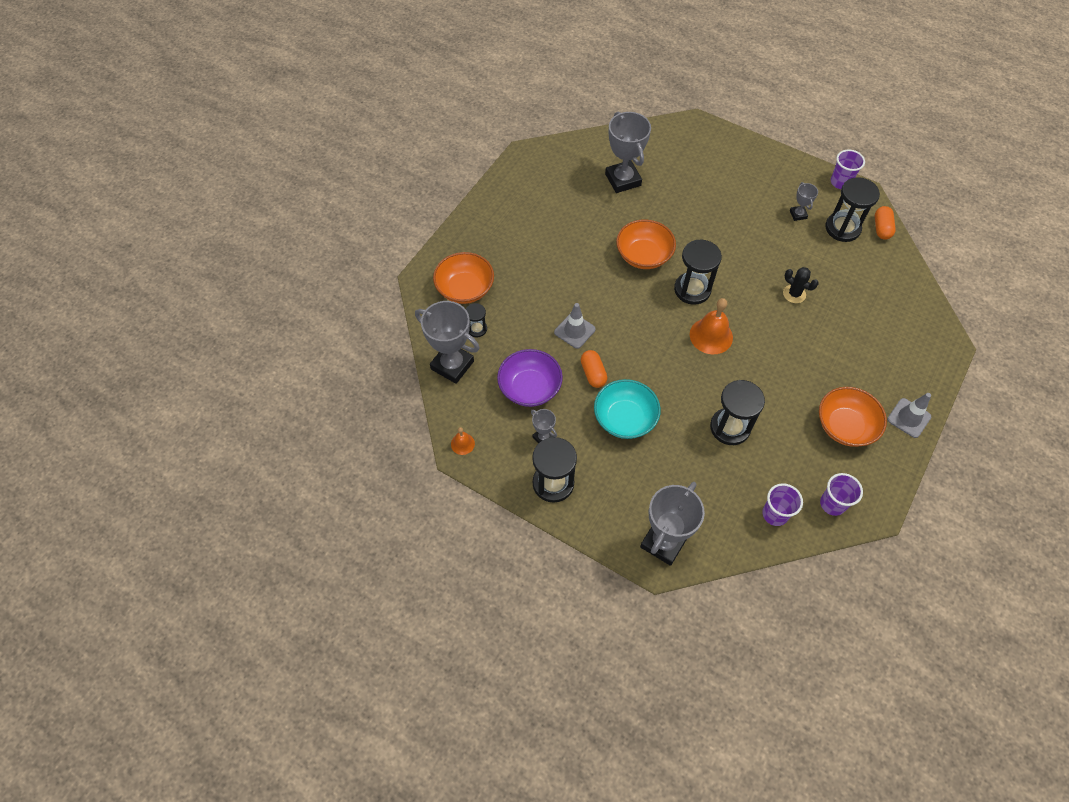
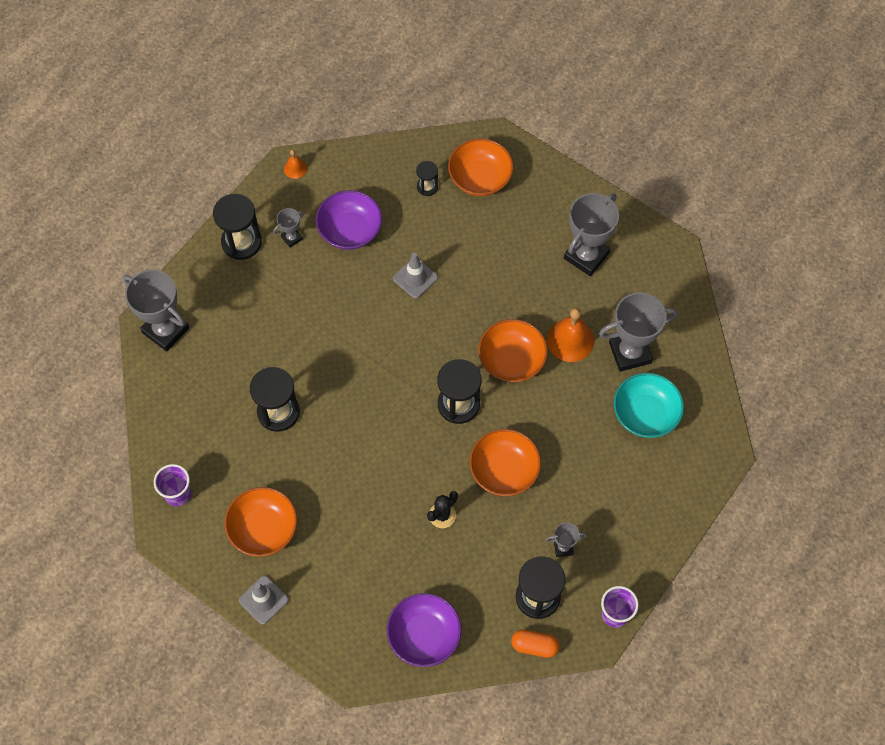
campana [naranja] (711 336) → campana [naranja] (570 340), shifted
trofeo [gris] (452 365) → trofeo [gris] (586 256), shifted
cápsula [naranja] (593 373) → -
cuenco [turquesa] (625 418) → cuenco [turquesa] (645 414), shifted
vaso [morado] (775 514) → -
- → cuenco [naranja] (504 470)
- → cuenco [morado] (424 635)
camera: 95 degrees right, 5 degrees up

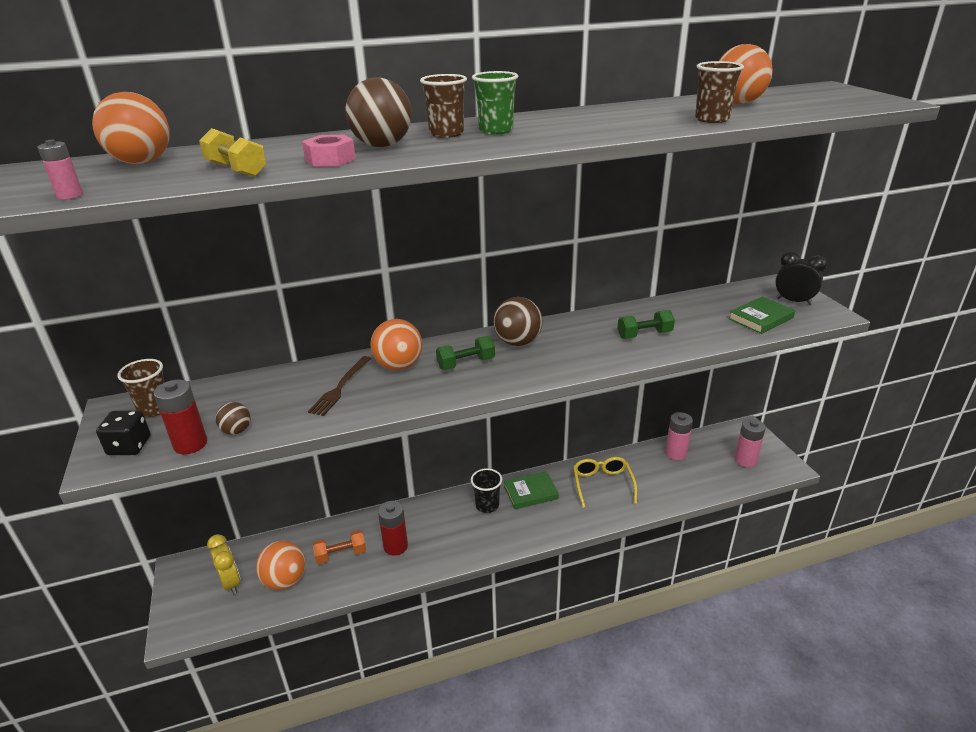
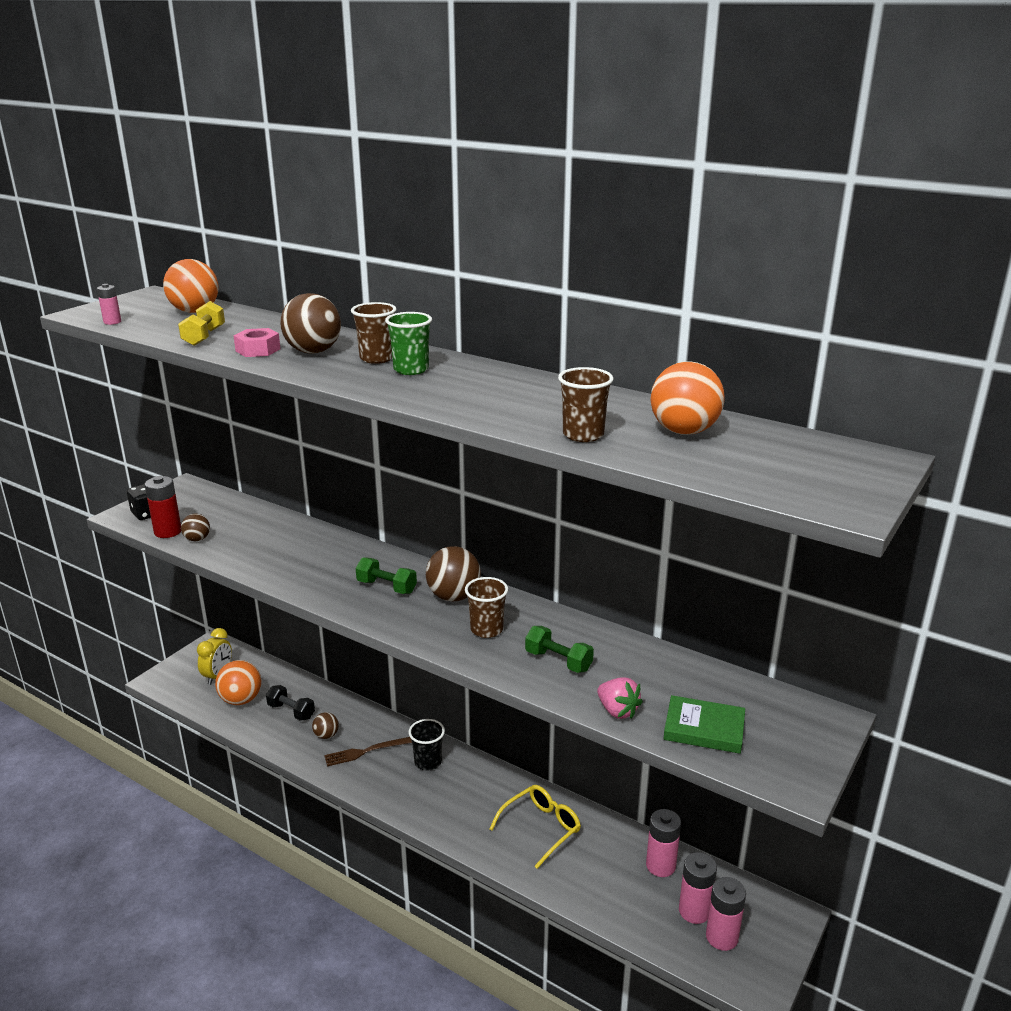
despertador [negro] (793 301) → -
pelota [naranja] (399 366) → -
tenedor [marrón] (340 387) → tenedor [marrón] (367 751), shifted
vaso [marrón] (154 409) → vaso [marrón] (486 629), shifted
libro [verde] (530 492) → -
pila [rojo] (395 546) → pelota [marrón] (326 735)
mancuerna [naranja] (341 554) → mancuerna [negro] (291 711)
- → fresa [rosa] (617 711)
- → pila [rosa] (694 911)
camera: 50 degrees right, 5 degrees down

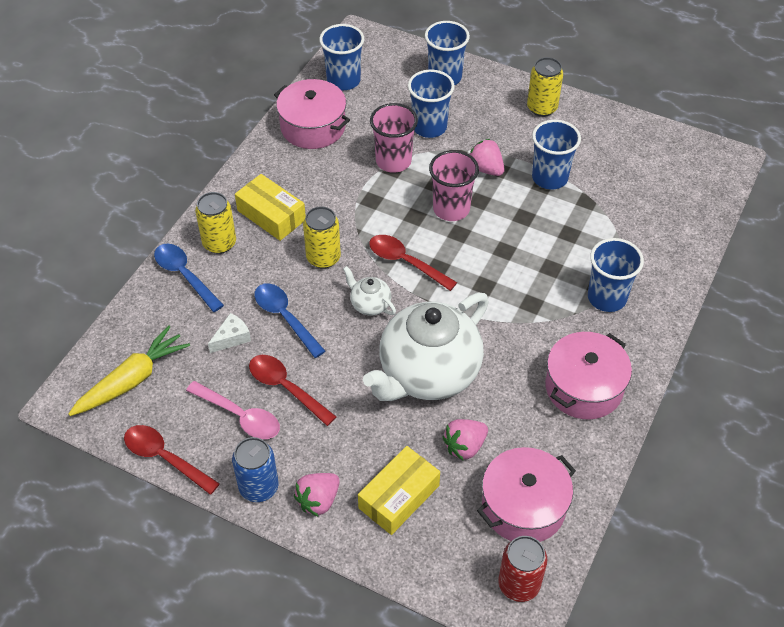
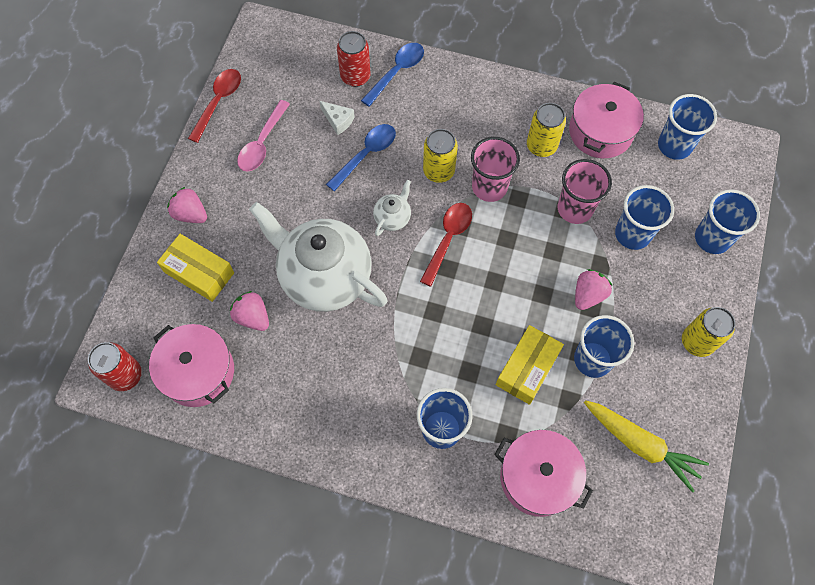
vaso [rosa] (451 209) → vaso [rosa] (489 187), shifted
caja [amarillo] (271 215) → caja [amarillo] (527 368), shifted
lata [amarillo] (219 243) → lata [amarillo] (541 146), shifted
zanahoria [amarillo] (132 380) → zanahoria [amarillo] (640 444), shifted
olla [rosa] (584 387) → olla [rosa] (538 477), shifted
cuchara [rojo] (286 388) → -
lata [azul] (259 487) → -
- → lata [rojo] (355 77)
camera: 80 degrees right, 15 degrees up

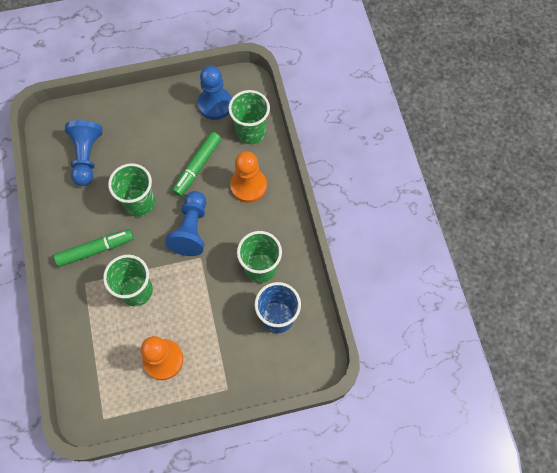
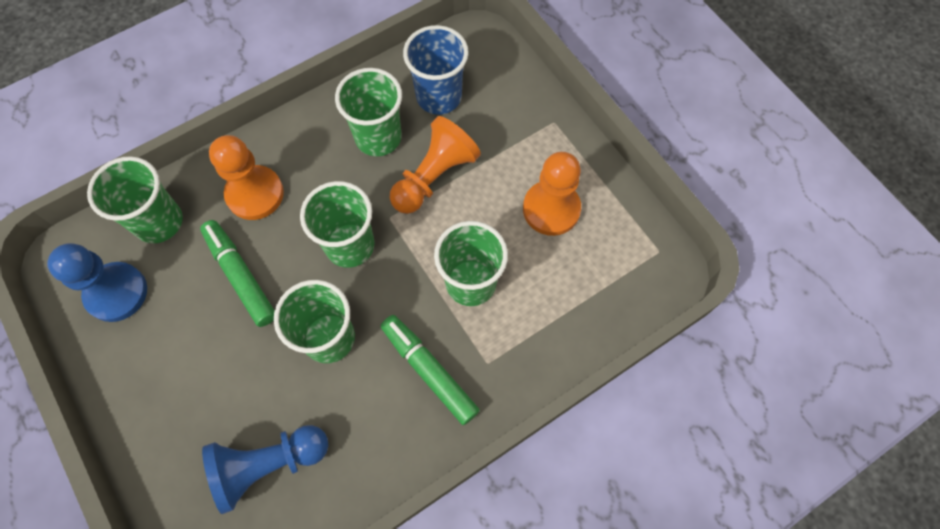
rotulador [verde] (197 167) → rotulador [verde] (241 276), 135 degrees counterclockwise
peón [azul] (191 229) → vaso [verde] (350 245)
- → peón [naranja] (434 176)
camera: 110 degrees left, 0 degrees up

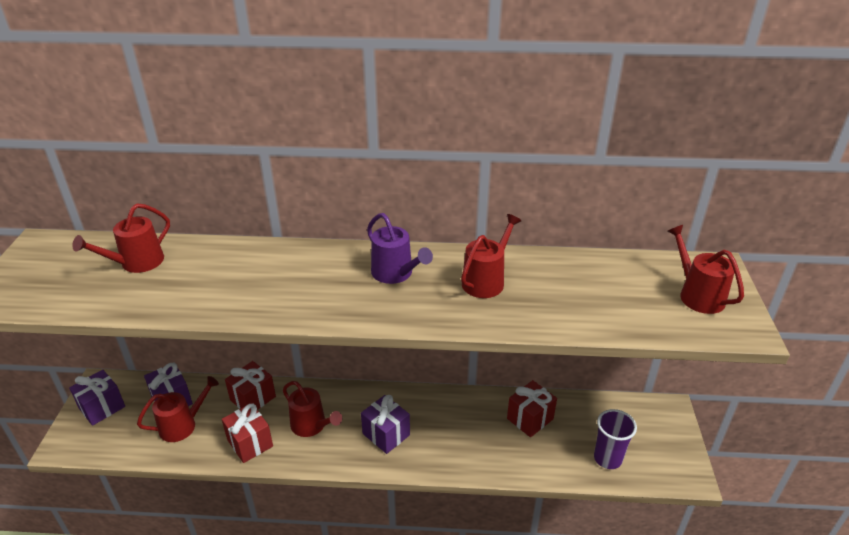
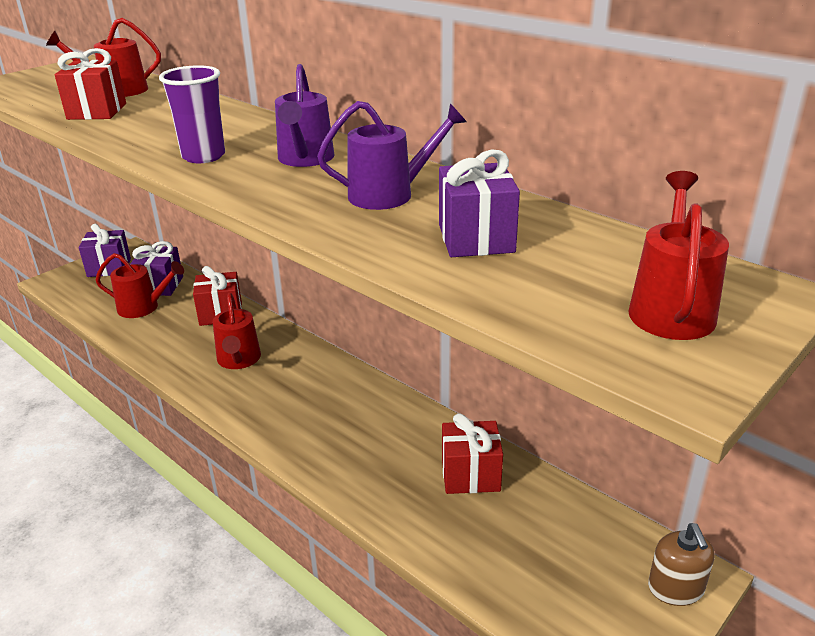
regadera [rojo] (486 281) → regadera [morado] (389 194)
regalo [morado] (386 434) → regalo [morado] (476 238), shifted
regalo [rojo] (250 443) → regalo [rojo] (97 111), shifted
vaso [morado] (607 458) → vaso [morado] (203 156), shifted
- → dispensador de jabón [marrón] (676 588)
camera: 40 degrees right, 5 degrees down

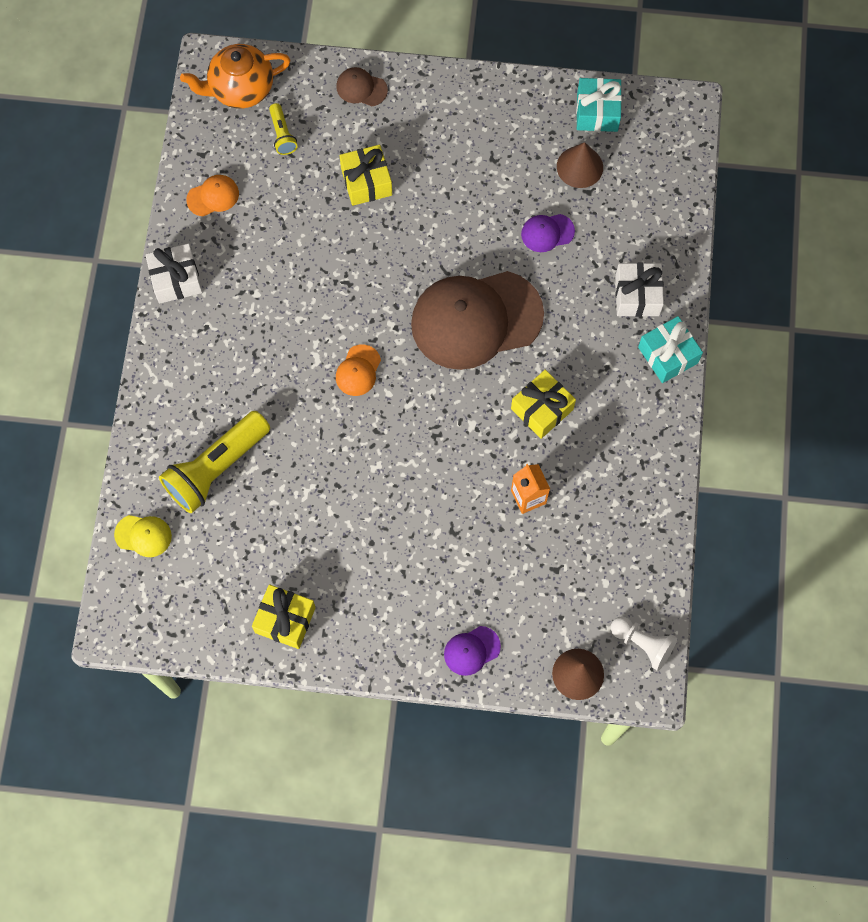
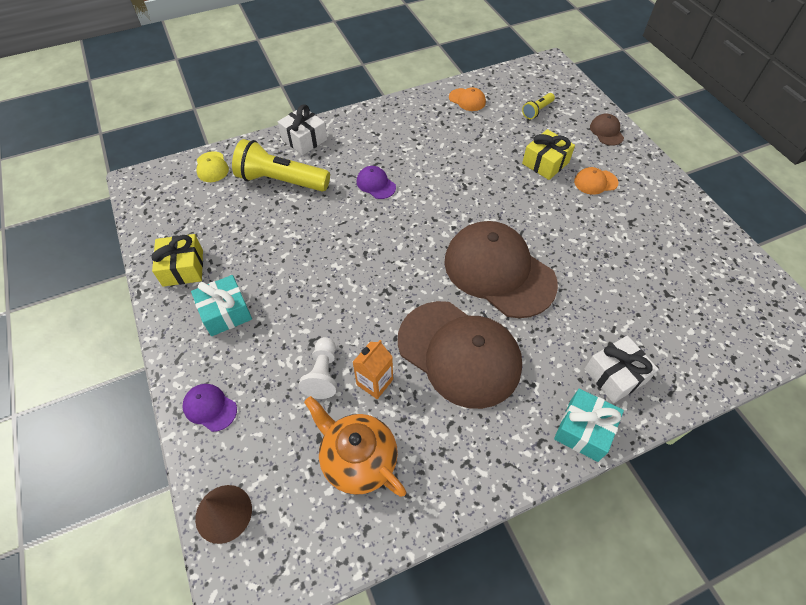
tetera [naranja] (240 89) → tetera [naranja] (358 460), shifted
regalo [turquesa] (597 112) → regalo [turquesa] (225 312), shifted
cono [marrón] (579 167) → -
gorra [morado] (547 233) → gorra [morado] (376 184), shifted
regalo [blanco] (176 279) → regalo [blanco] (304 139), shifted
gorra [naranja] (358 370) → gorra [naranja] (595 182), shifted
regalo [amarillo] (542 409) → gorra [marrón] (459 353)
peón [blanco] (642 644) → peón [blanco] (323 374), shifted
camera: 60 degrees right, 15 degrees down

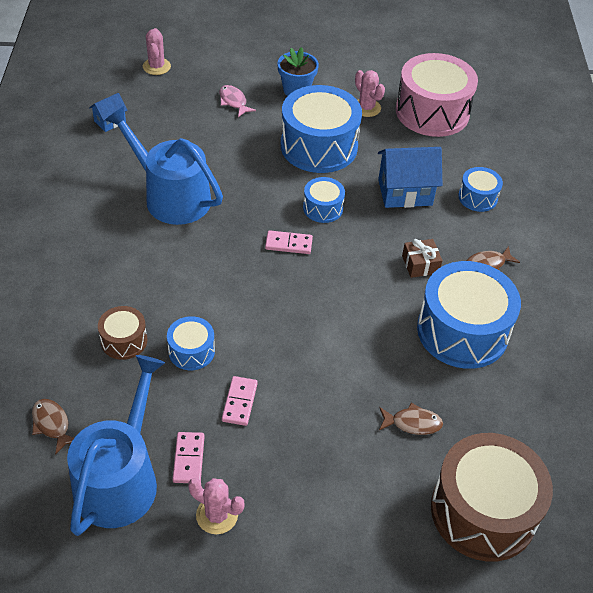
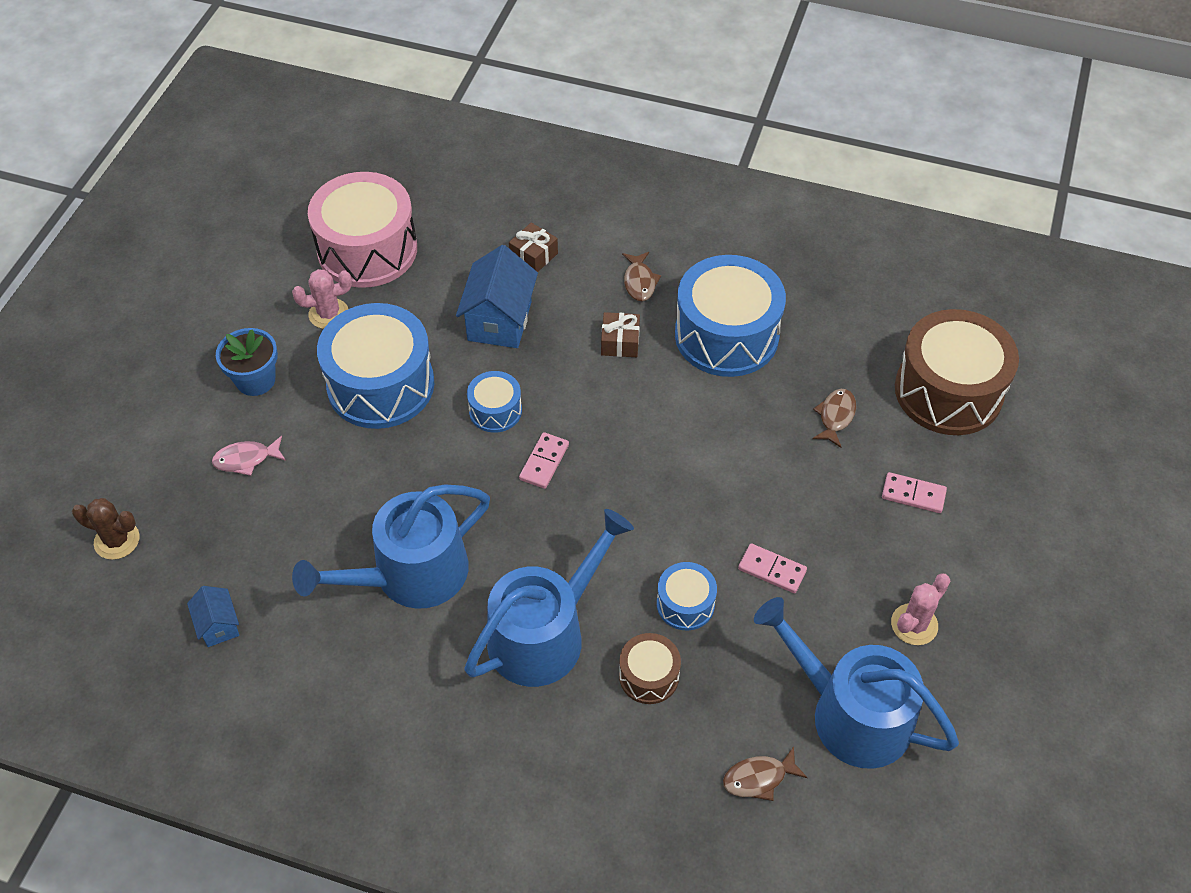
cactus [rosa] (156 66) → cactus [marrón] (117 540)
tambor [azul] (478 197) → regalo [marrón] (533 255)
ficha de dominó [rosa] (188 459) → ficha de dominó [rosa] (913 494), shifted
- → regadera [azul] (544 633)
camera: 70 degrees left, 5 degrees up

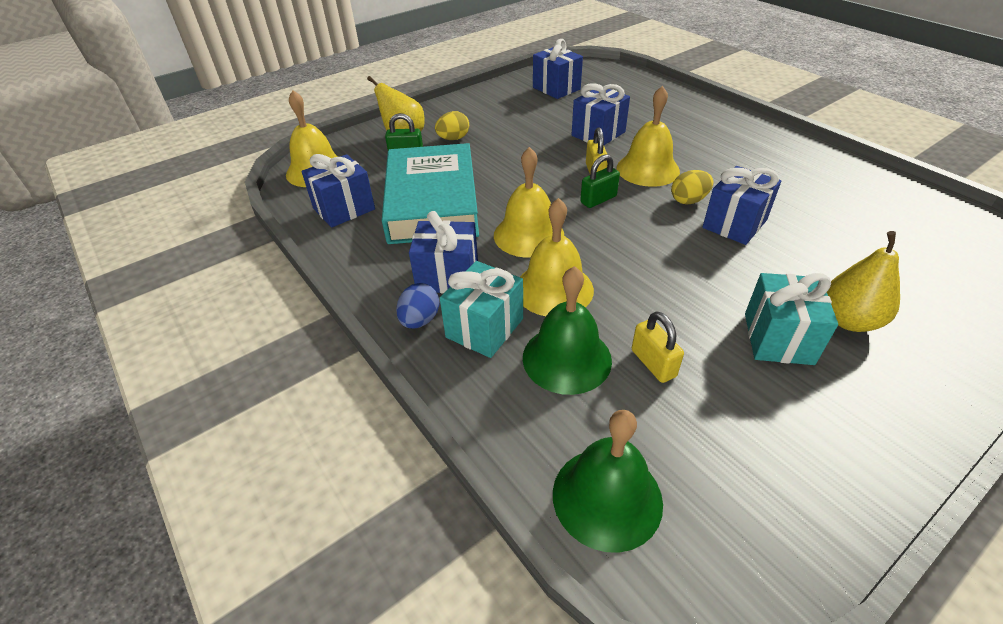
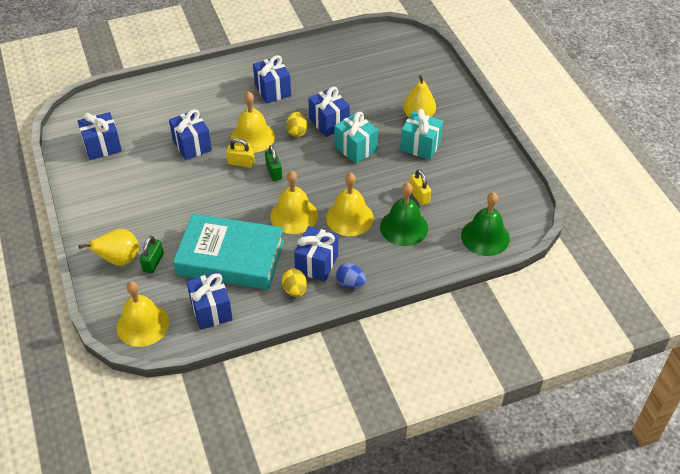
huevo [amarillo] (453 139) → huevo [amarillo] (295 290), shifted
regalo [turquesa] (484 328) → regalo [turquesa] (355 148), shifted
candado [amarillo] (653 363) → candado [amarillo] (419 196), 75 degrees clockwise
- → regalo [azul] (272 90)
camera: 75 degrees left, 5 degrees up

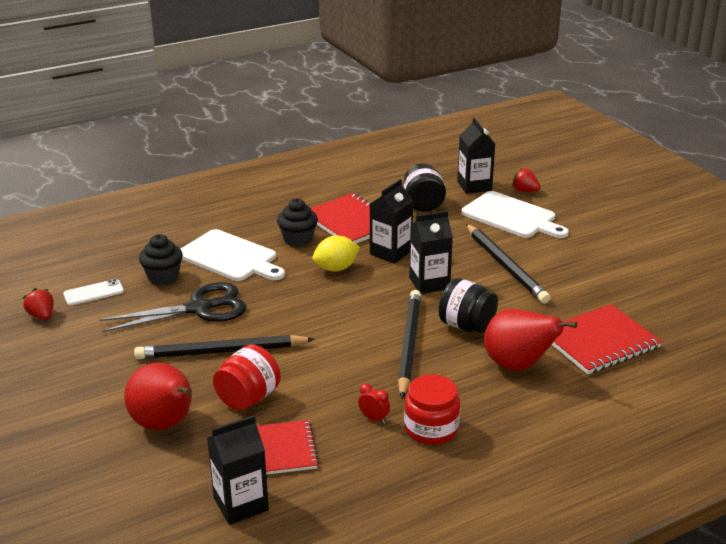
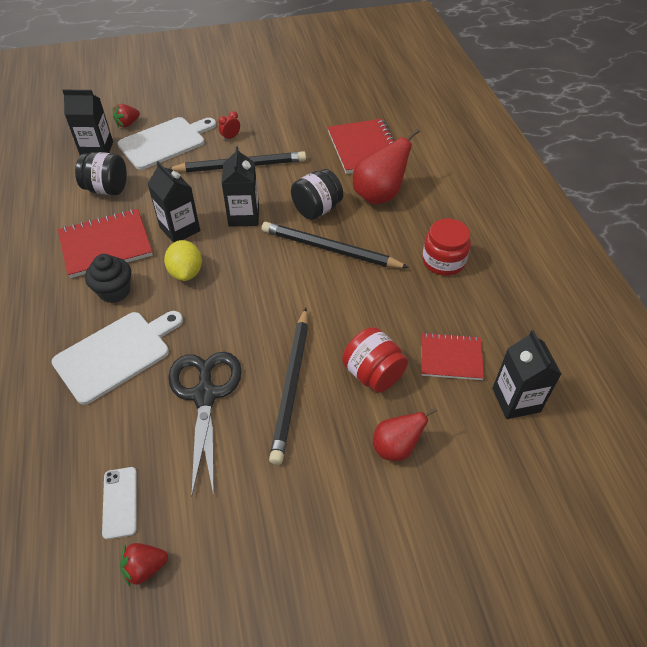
magdalena [negro] (163 277) → -
pera [rojo] (165 424) → pera [rojo] (396 447), x0.63
despertador [rojo] (374 418) → despertador [rojo] (230 137), shifted
camera: 75 degrees left, 20 degrees up

